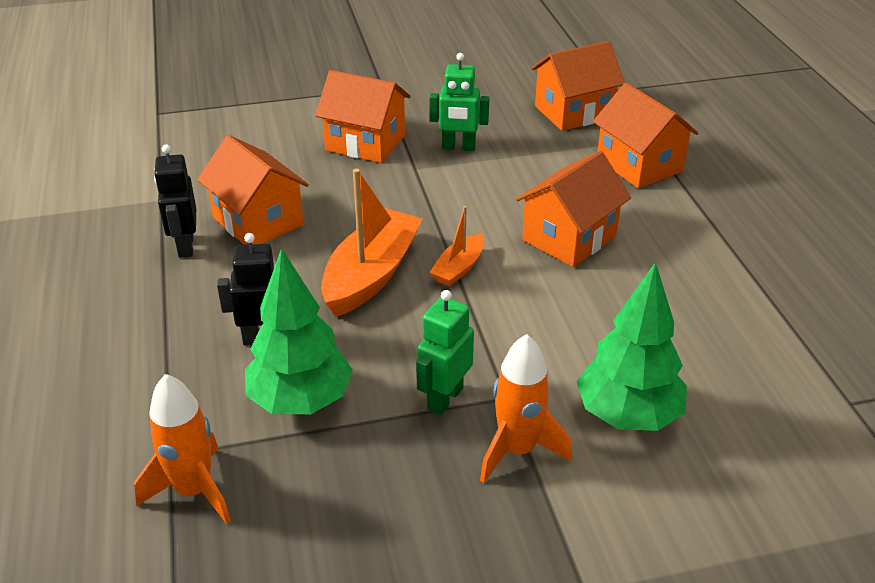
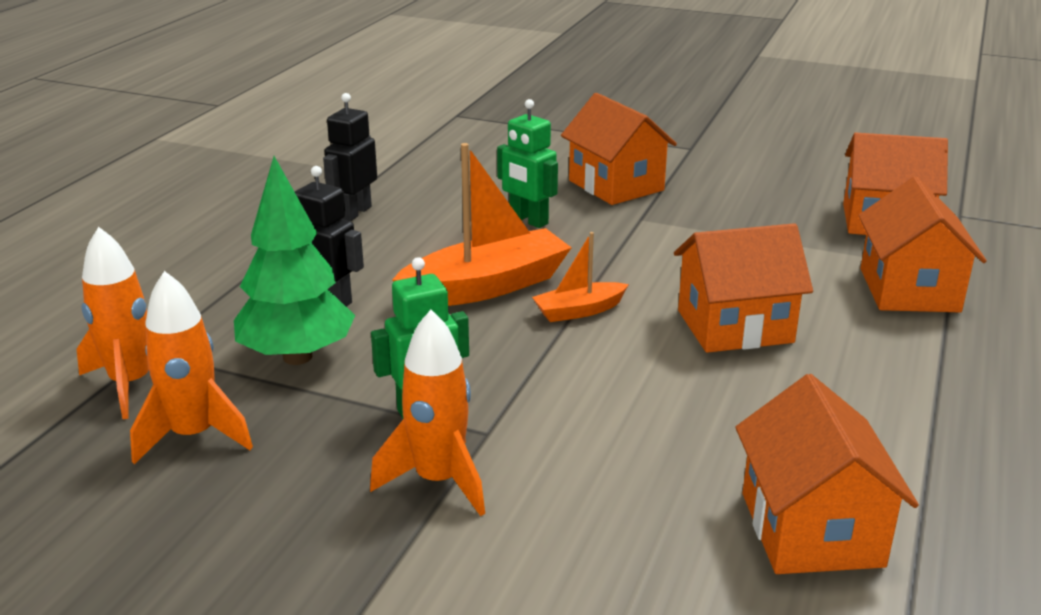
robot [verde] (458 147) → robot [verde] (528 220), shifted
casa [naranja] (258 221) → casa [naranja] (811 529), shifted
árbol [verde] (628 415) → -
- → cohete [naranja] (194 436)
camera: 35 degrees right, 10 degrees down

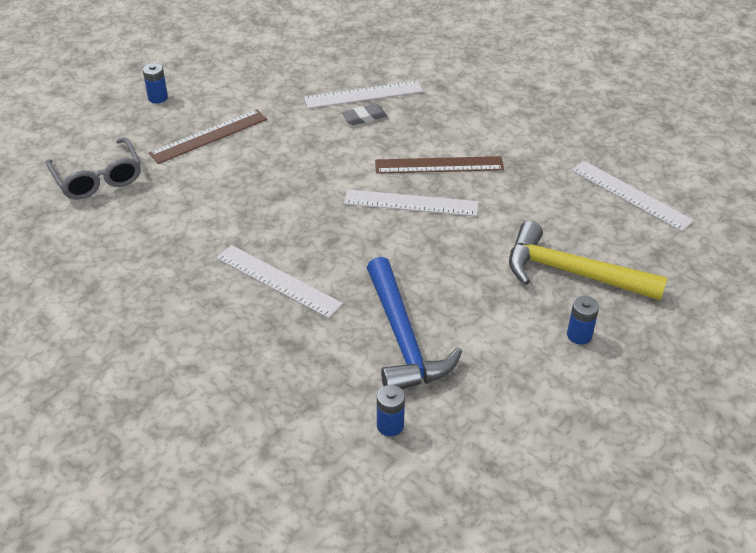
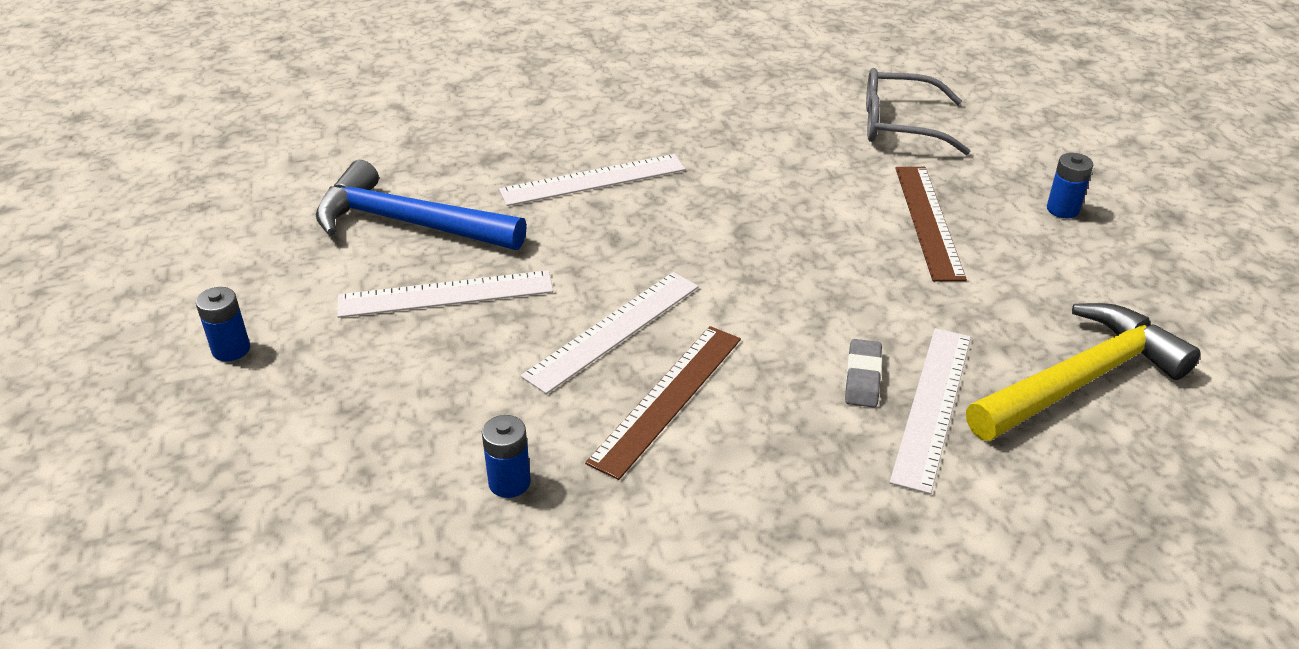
regla [blanco] (630 195) → regla [blanco] (446 294), shifted
martillo [amarillo] (572 272) → martillo [amarillo] (1081 379), shifted
pila [azul] (390 425) → pila [azul] (509 482), shifted
camera: 125 degrees right, 5 degrees down

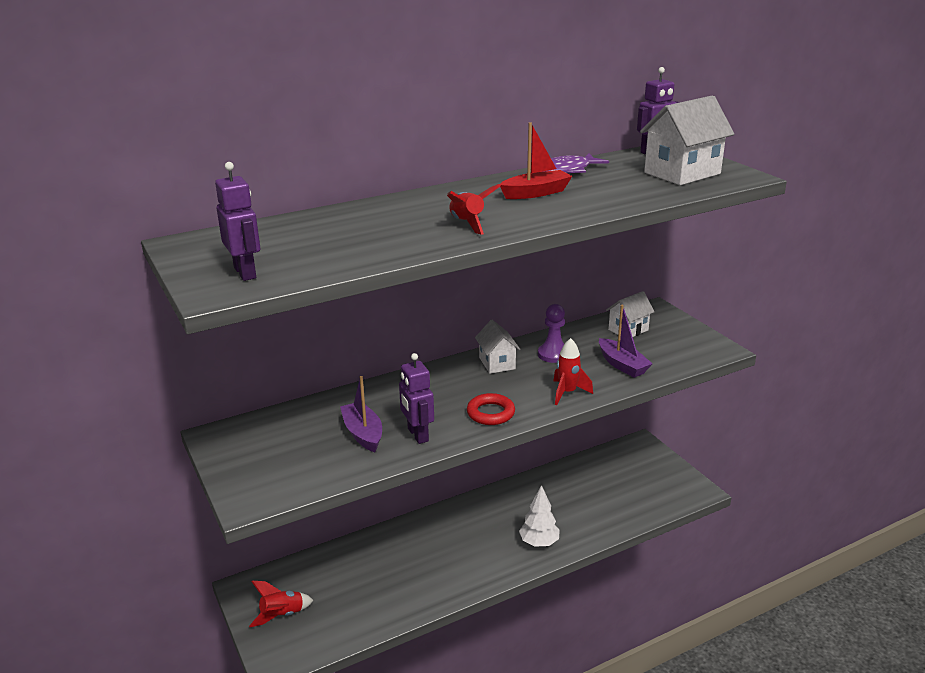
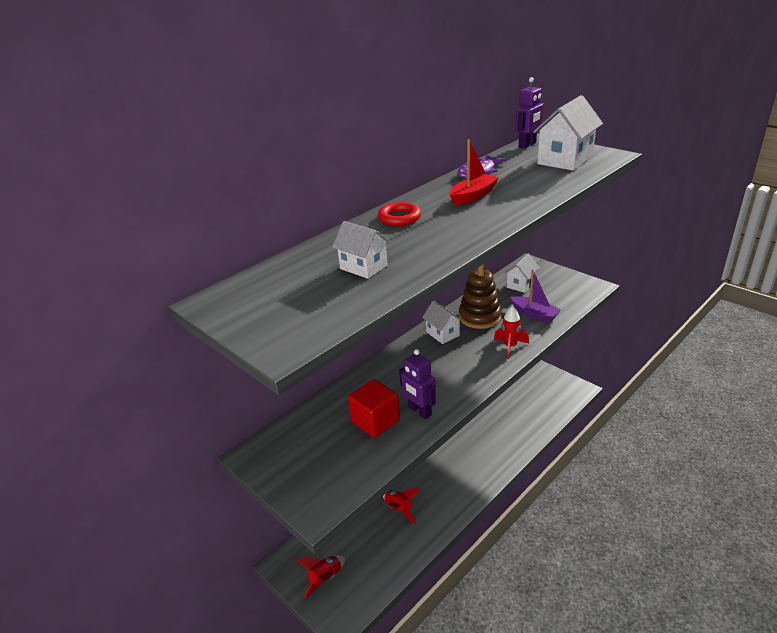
robot [morado] (245 273) → -
cohete [rojo] (467 224) → cohete [rojo] (399 509), shifted
peón [morado] (553 354) → juguete apilable [marrón] (480 317)
barco [morado] (363 433) → cubo [rojo] (375 421)
anillo [rojo] (490 413) → anillo [rojo] (399 218), shifted
árbol [blanco] (539 542) → -
- → casa [blanco] (363 267)
camera: 15 degrees left, 5 degrees up

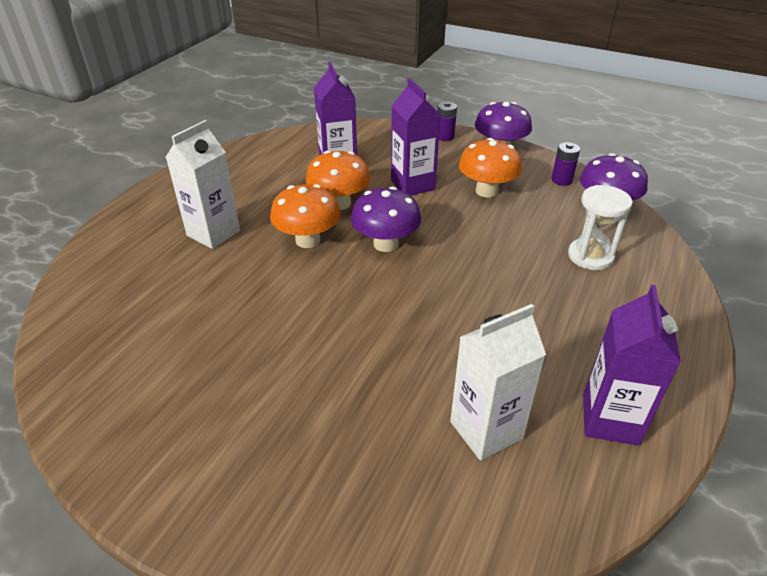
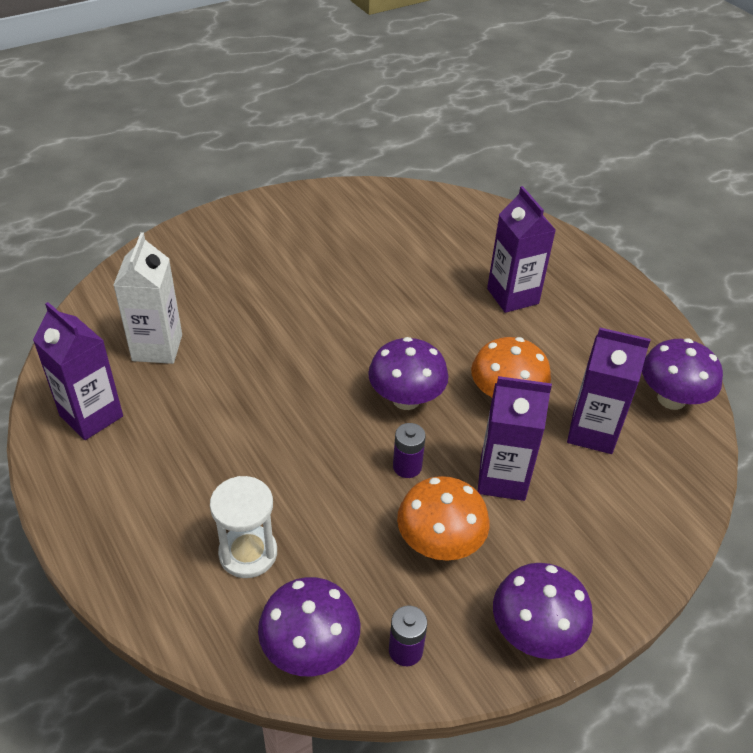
pila [morado] (445 136) → pila [morado] (407 466), shifted
cartón de leche [blanco] (213 233) → cartón de leche [morado] (512 296)
seta [naranja] (308 240) → -
- → seta [morado] (671 399)
camera: 120 degrees right, 5 degrees up

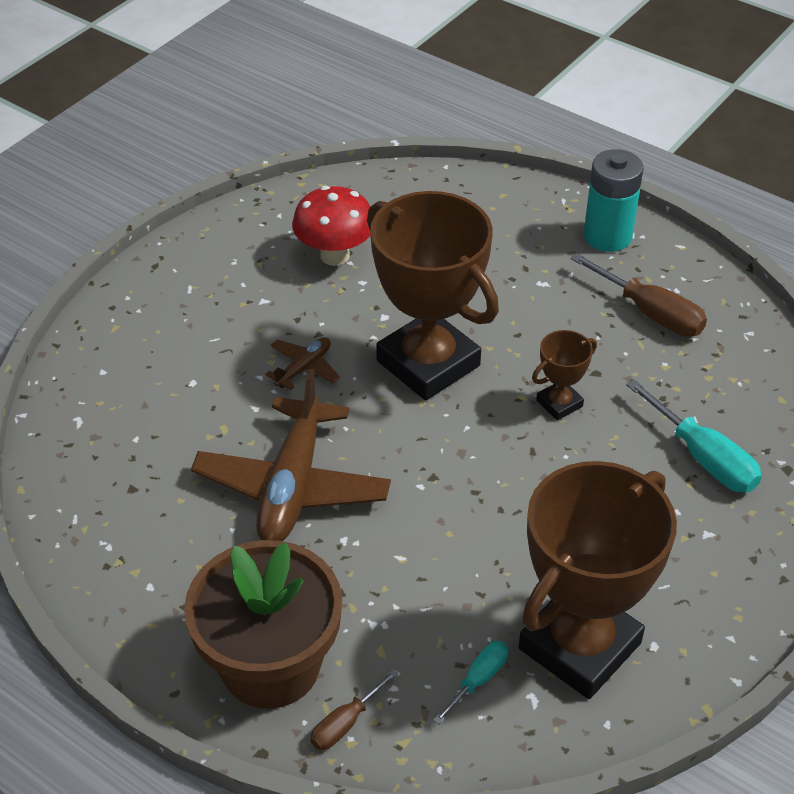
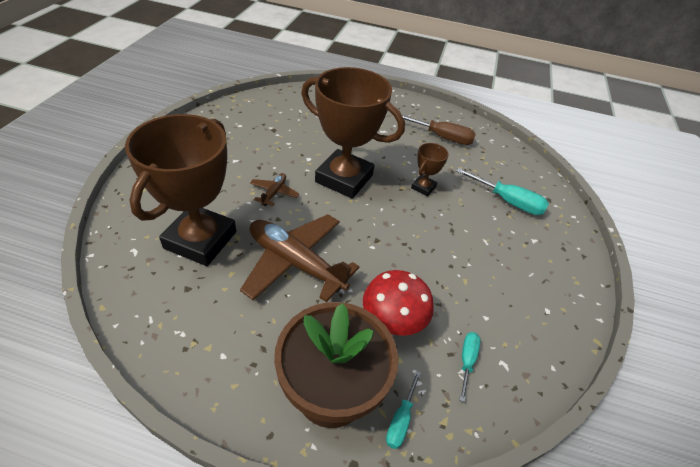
pila [turquesa] (607 236) → -
seta [rojo] (335 255) → seta [rojo] (392 323), shifted
avión [marrón] (292 486) → avión [marrón] (295 263), 135 degrees clockwise
trofeo [marrón] (580 646) → trofeo [marrón] (200 240), shifted
destornillador [marrón] (345 723) → destornillador [turquesa] (400 420)
camera: 25 degrees left, 0 degrees up

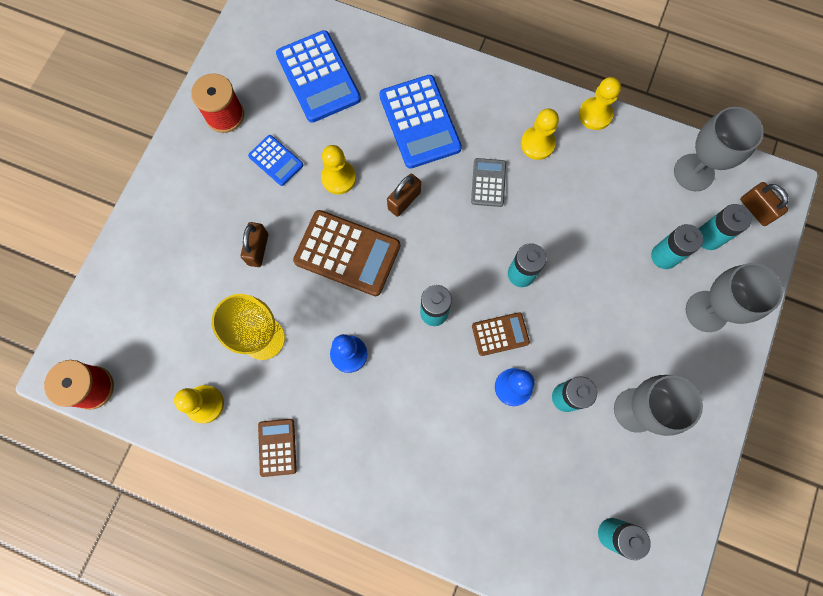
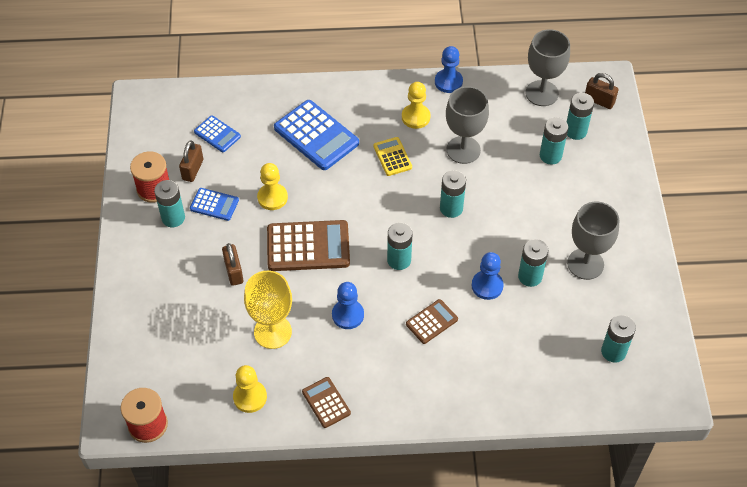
calculadora [azul] (318 77) → calculadora [azul] (217 134), x0.54
peón [amarillo] (595 114) → peón [azul] (448 82)
calculadora [gris] (488 183) → calculadora [amarillo] (392 157)
candado [marrón] (404 201) → candado [marrón] (193 170), shifted
copa [gris] (706 311) → copa [gris] (463 150), shifted
calculadora [marrón] (500 334) → calculadora [marrón] (431 322), shifted
- → pila [turquesa] (173 218)
camera: 25 degrees left, 20 degrees down

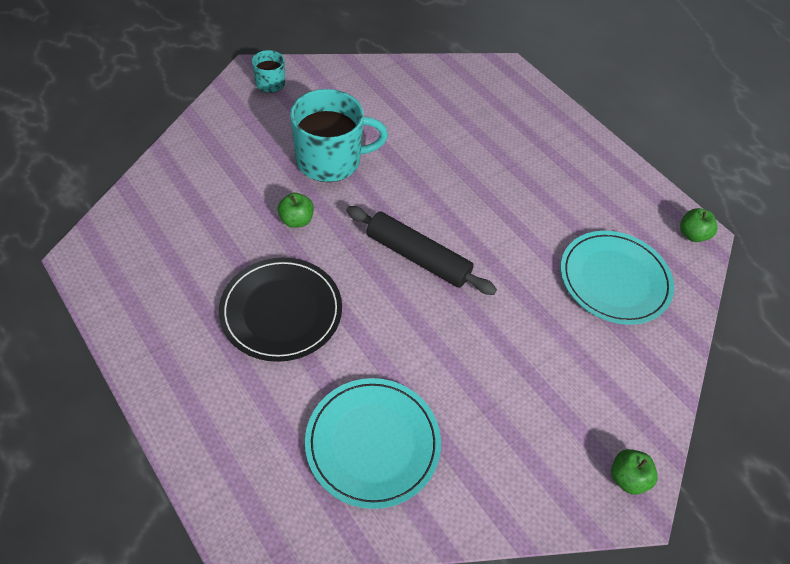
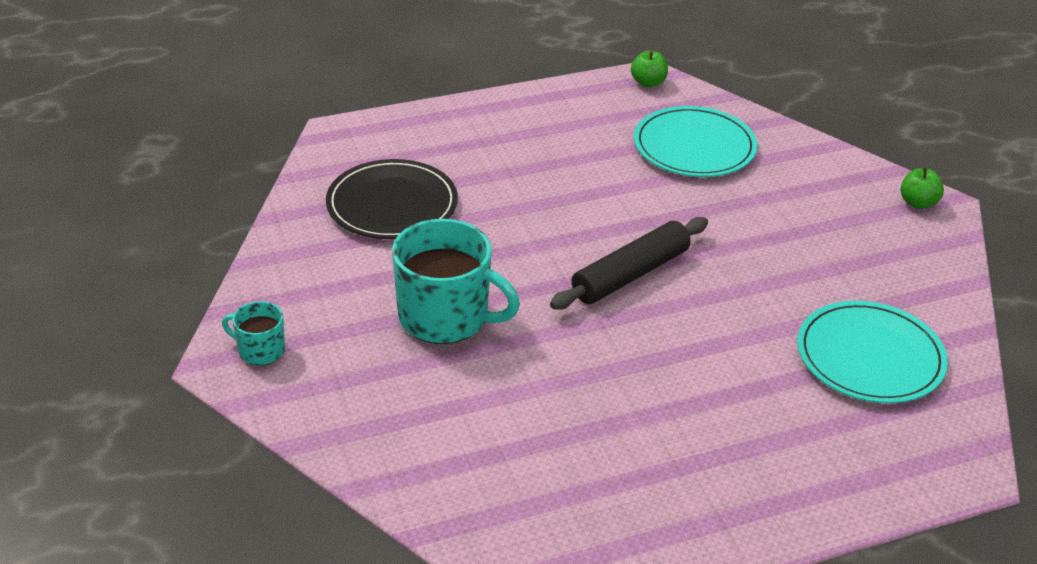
taza [turquesa] (330 160) → taza [turquesa] (445 317), 105 degrees clockwise
manzana [verde] (296 220) → -
plato [negro] (281 311) → plato [negro] (392 204), shifted
camera: 70 degrees left, 15 degrees down

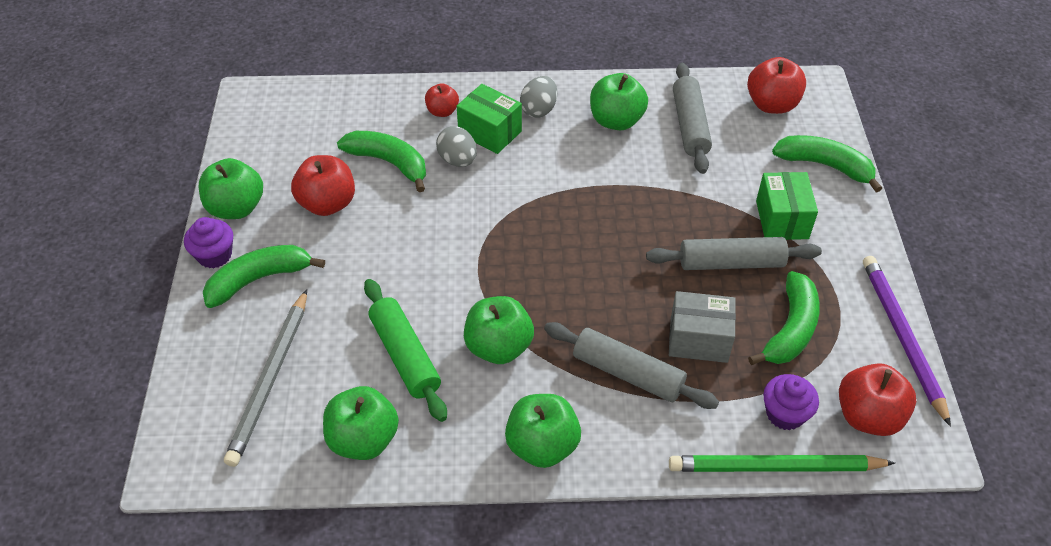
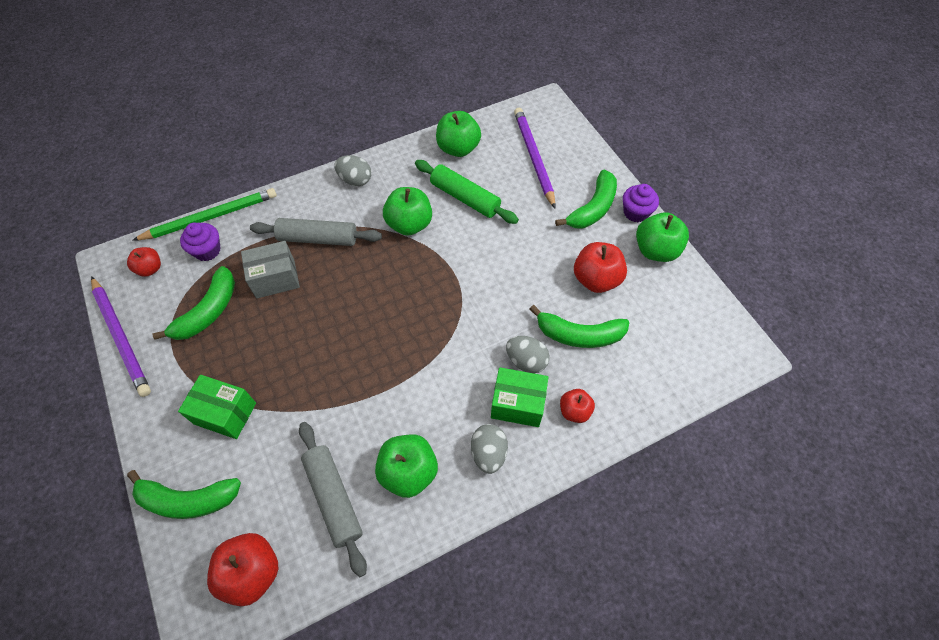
caja [verde] (782 219) → caja [verde] (225 413), 45 degrees counterclockwise
rodillo [gris] (731 263) → -
plátano [verde] (791 329) → plátano [verde] (208 312), 150 degrees counterclockwise
lápiz [gris] (270 379) → lápiz [morado] (533 157)
manzana [rojo] (868 416) → manzana [rojo] (150 269), x0.59
manzana [verde] (542 446) → huevo [gris] (355 180)
camera: 155 degrees right, 10 degrees up

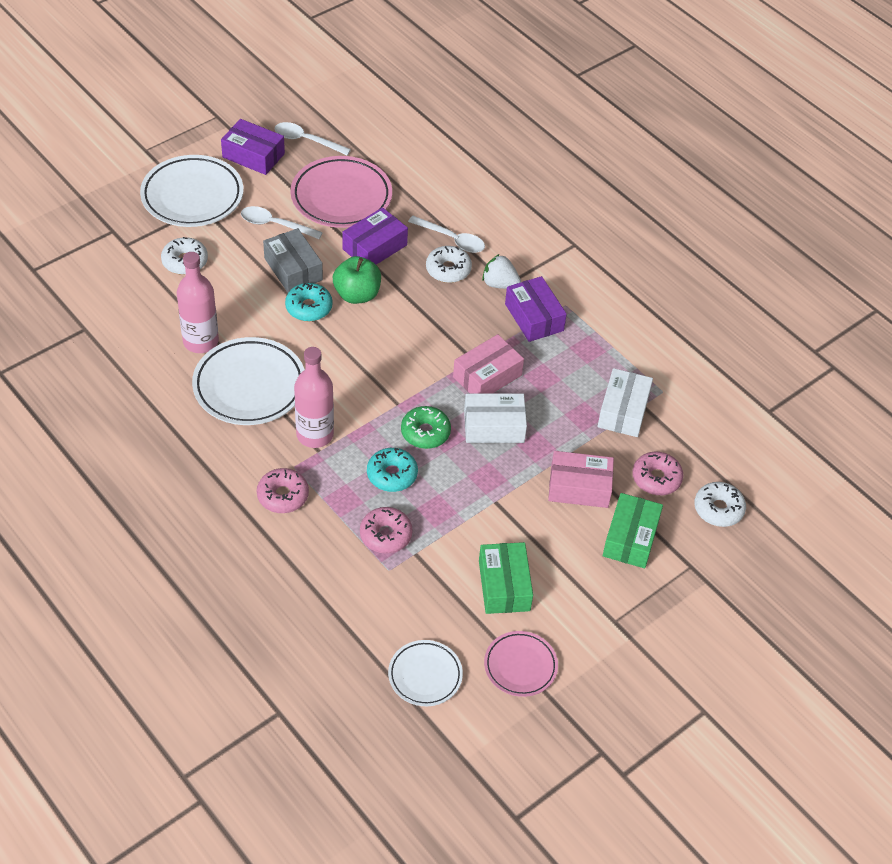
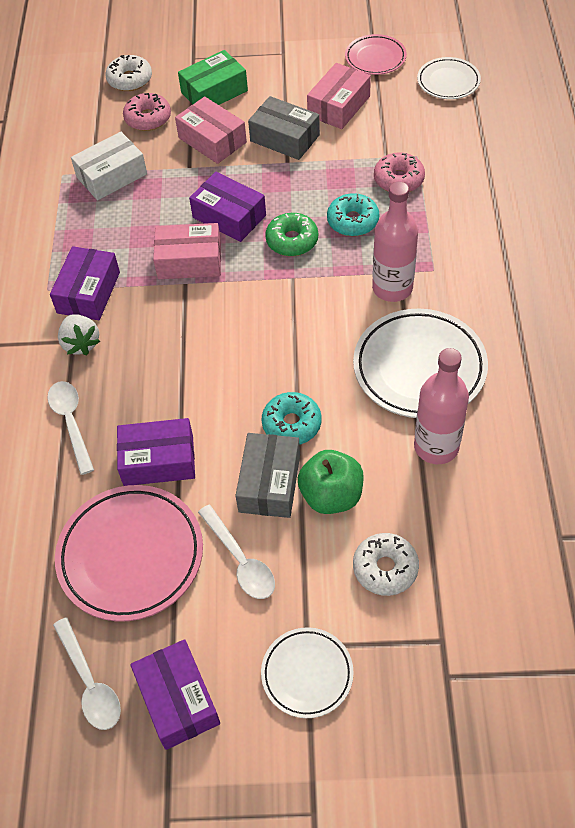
plato [blanco] (192 196) → plato [blanco] (307 674), x0.58
rosquilla [blanco] (448 270) → -
manzana [verde] (357 295) → manzana [verde] (331 495), shifted
caja [blanco] (494 426) → caja [morado] (229 216)
rosquilla [rosa] (283 496) → -
caja [verde] (504 585) → caja [rosa] (338 106)
- → caja [gris] (284 138)
camera: 135 degrees left, 5 degrees up

